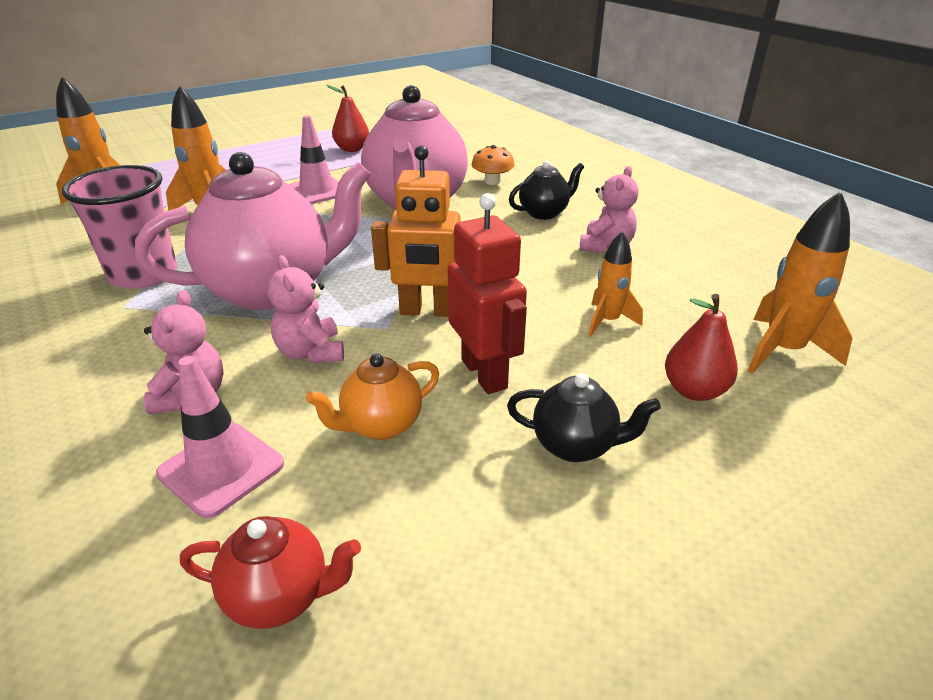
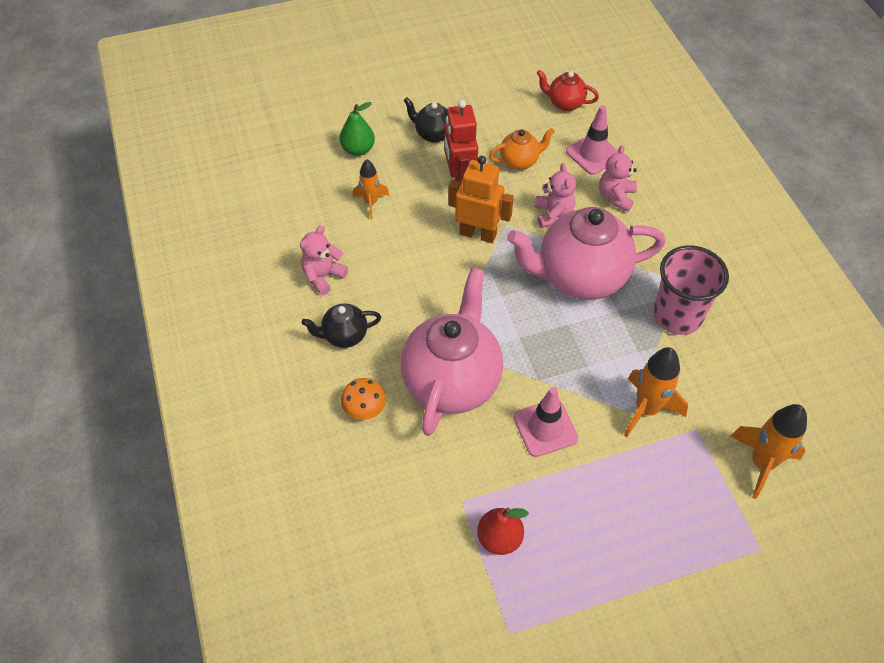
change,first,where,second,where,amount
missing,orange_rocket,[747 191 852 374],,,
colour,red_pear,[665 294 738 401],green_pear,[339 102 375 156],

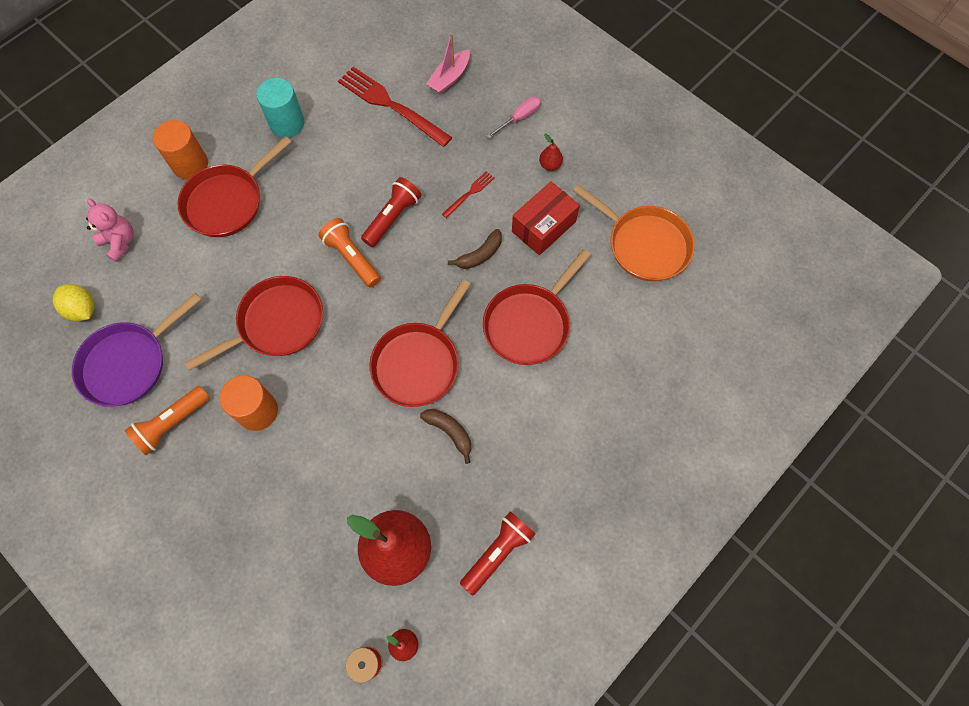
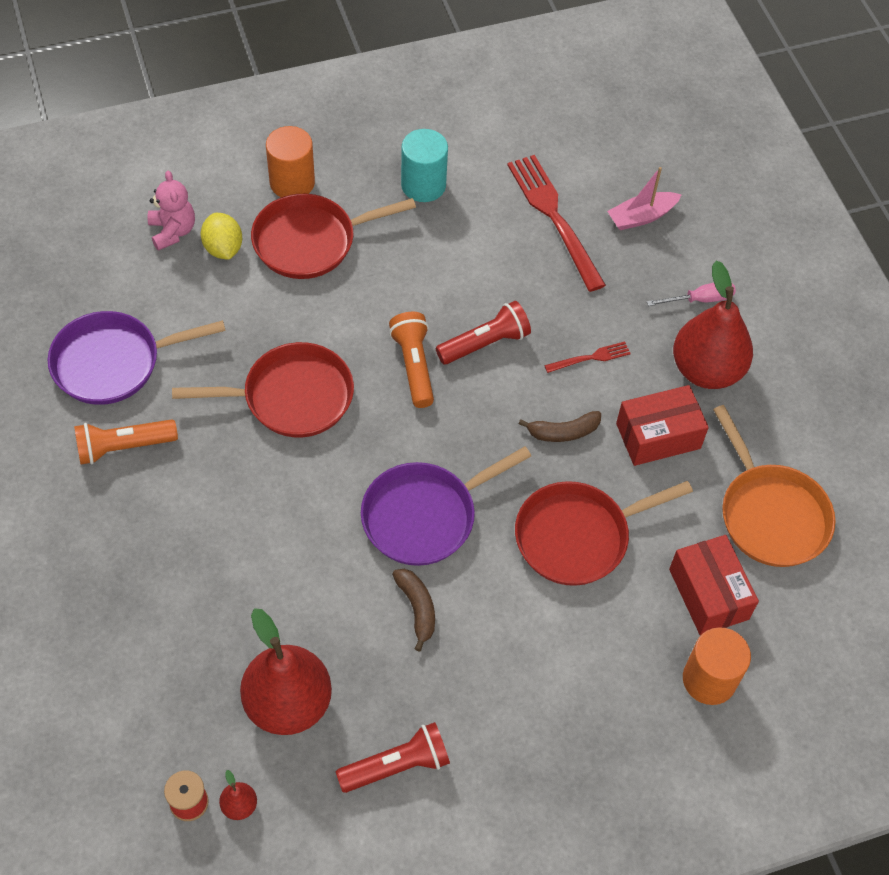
change,first,where,second,where,amount
appeared,,,red_box,[669 535 759 635],
relocated,yellow_lemon,[53 284 94 321],,[201 213 242 260],
relocated,orange_cylinder,[220 375 278 431],,[683 627 751 705],
colour,red_pan,[369 279 471 407],purple_pan,[361 446 531 566],
size,red_pear,[539 134 563 171],,[673 261 753 389],x2.48

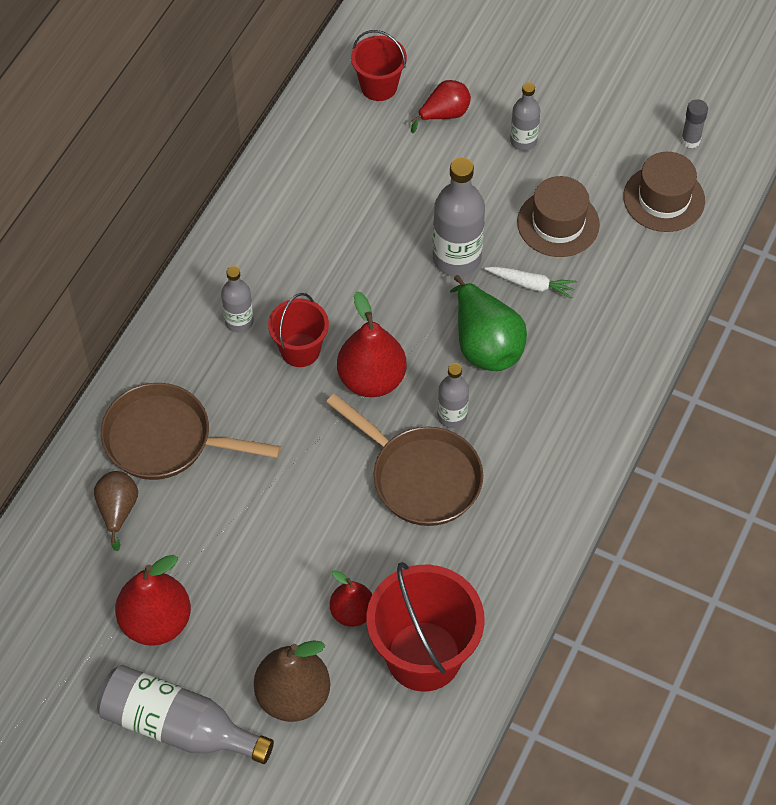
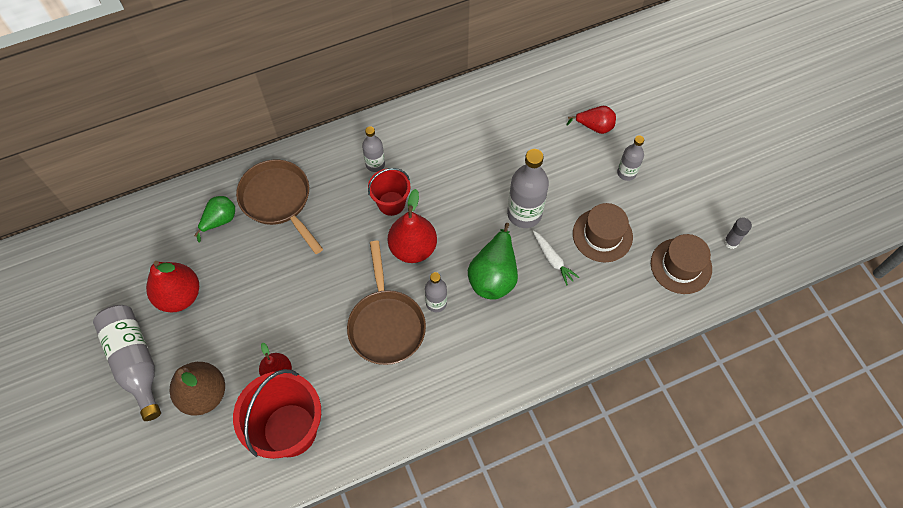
change,first,where,second,where,amount
missing,red_bucket,[351 30 407 101],,,
colour,brown_pear,[94 471 138 551],green_pear,[194 196 235 243],

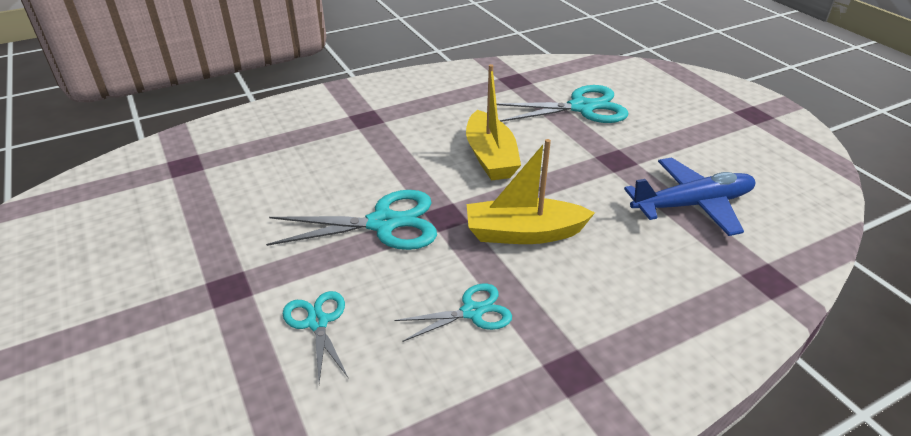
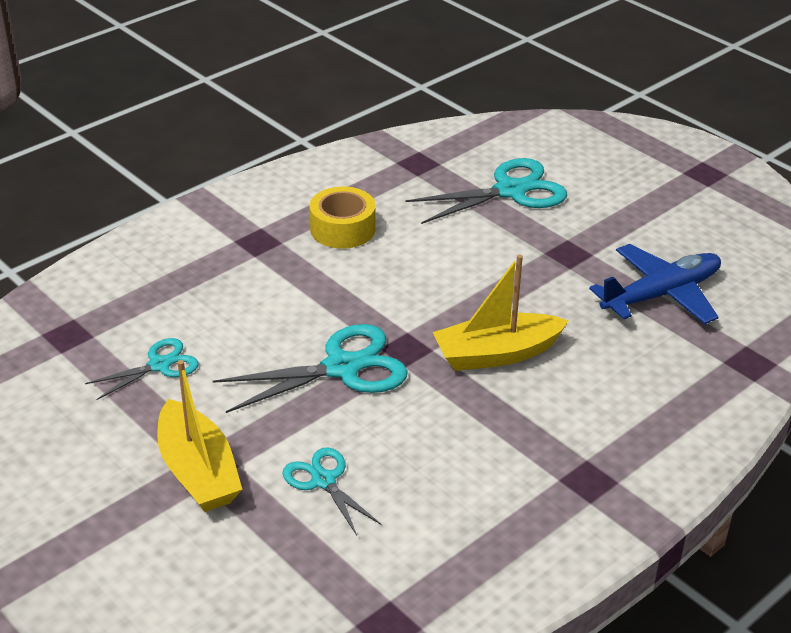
change,first,where,second,where,amount
appeared,,,yellow_tape,[309 187 376 249],
relocated,turquoise_scissors,[394 283 512 342],,[85 338 198 400],
relocated,yellow_boat,[466 64 521 181],,[157 360 242 512],

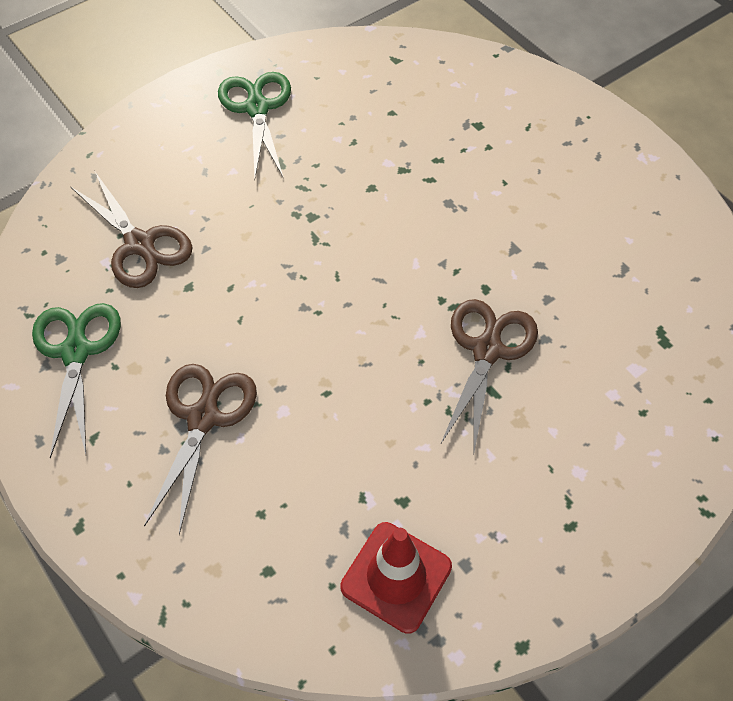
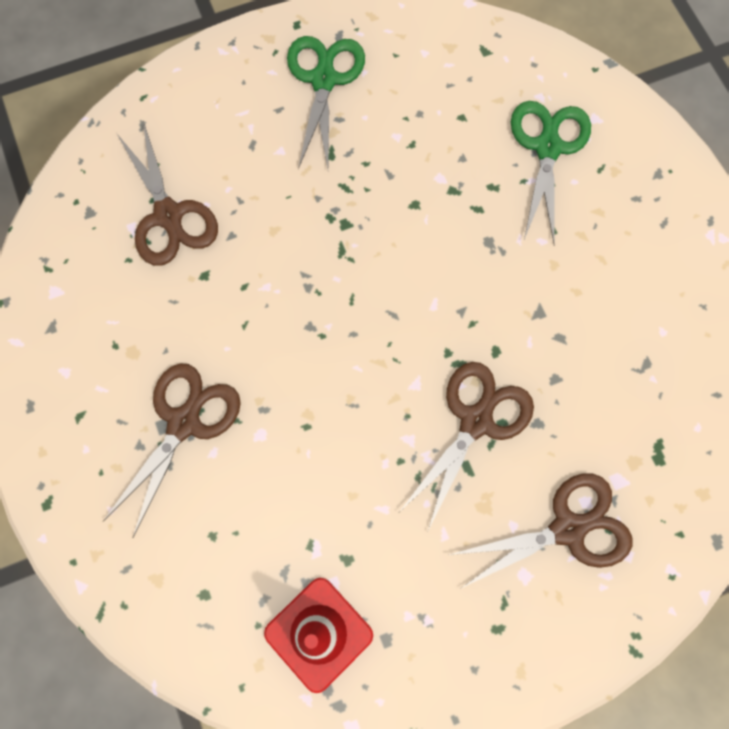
change,first,where,second,where,amount
appeared,,,brown_scissors,[449 473 632 589],
relocated,green_scissors,[32 303 121 458],,[511 101 591 245],

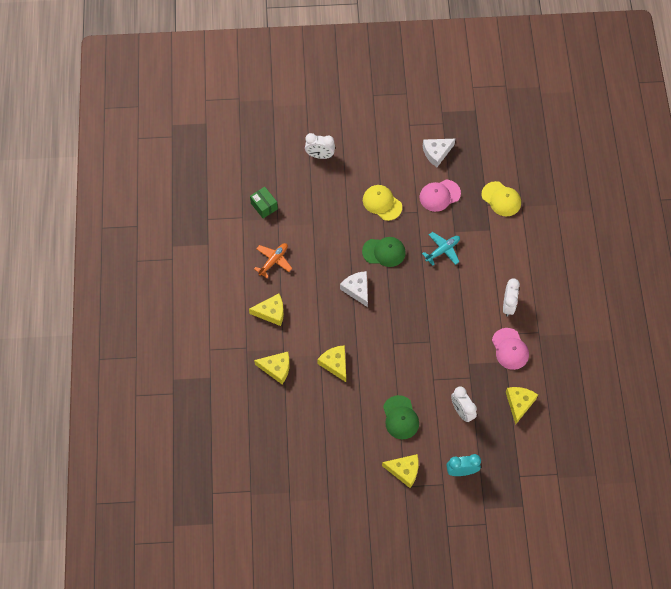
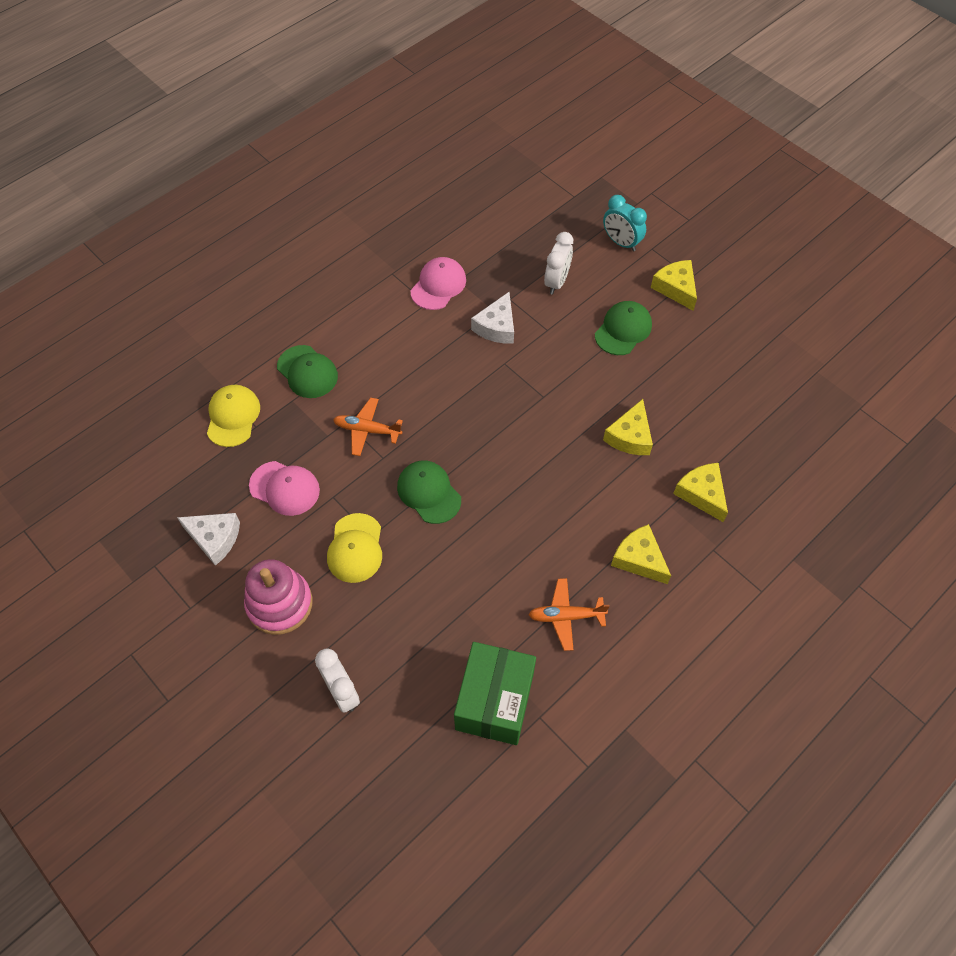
change,first,where,second,where,amount
missing,white_clock,[503 278 520 317],,,
missing,yellow_cheese,[506 387 538 425],,,
appeared,,,pink_stacking_toy,[244 559 313 635],
appeared,,,green_cap,[277 345 338 398],
relocated,white_cheese,[340 271 368 307],,[471 292 514 344],
colour,turquoise_plane,[422 232 460 266],orange_plane,[333 397 403 456],
size,green_box,[250 187 278 218],,[454 642 536 745],x1.82

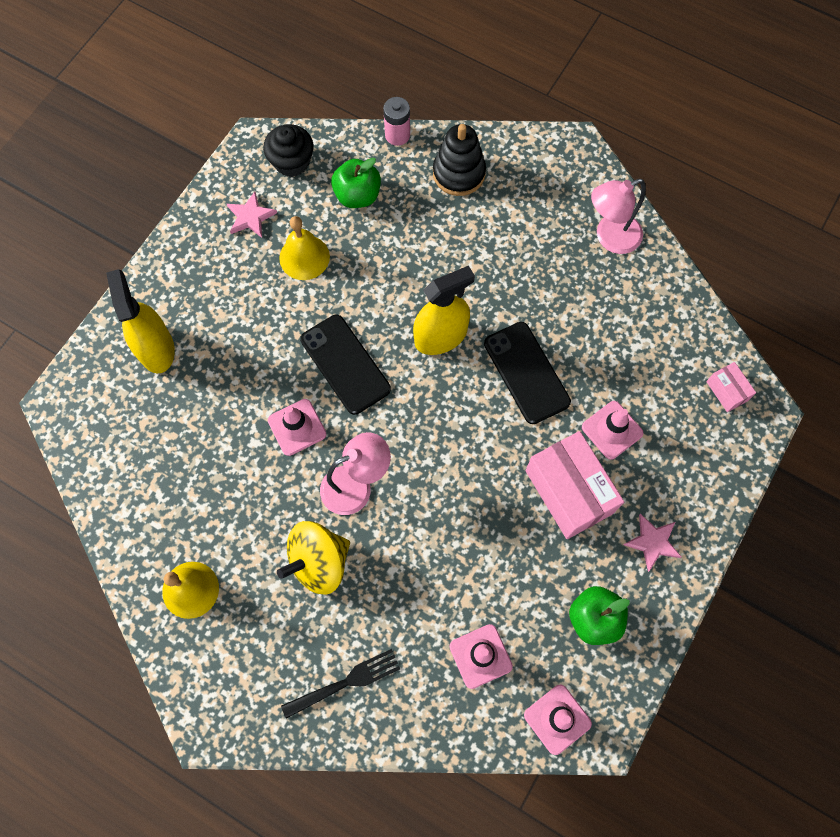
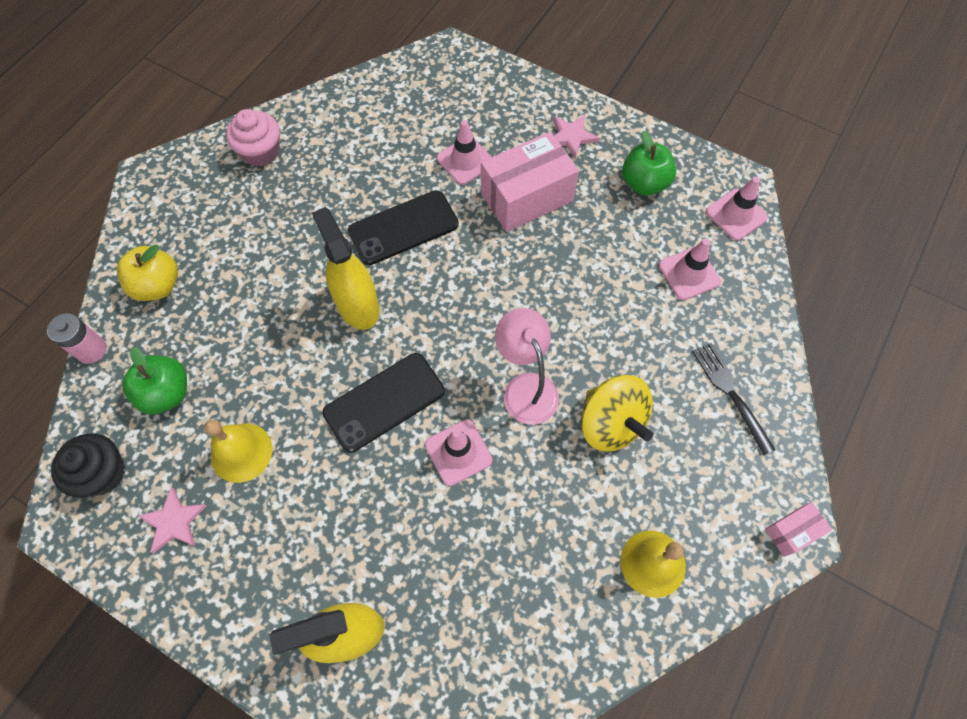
change,first,where,second,where,amount
relocated,pink_box,[706 362 756 412],,[765 502 832 557],
exchanged,black_stacking_toy,[433 124 486 196],yellow_apple,[117 245 178 301],
exchanged,pink_lamp,[591 179 646 254],pink_cupcake,[226 109 280 166],

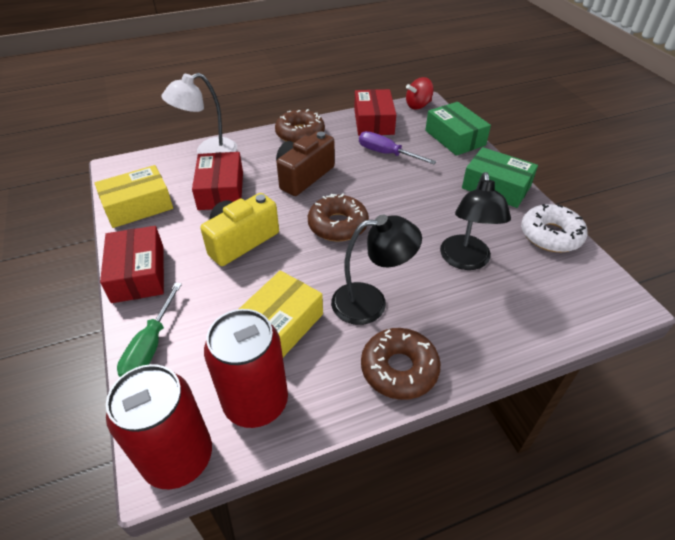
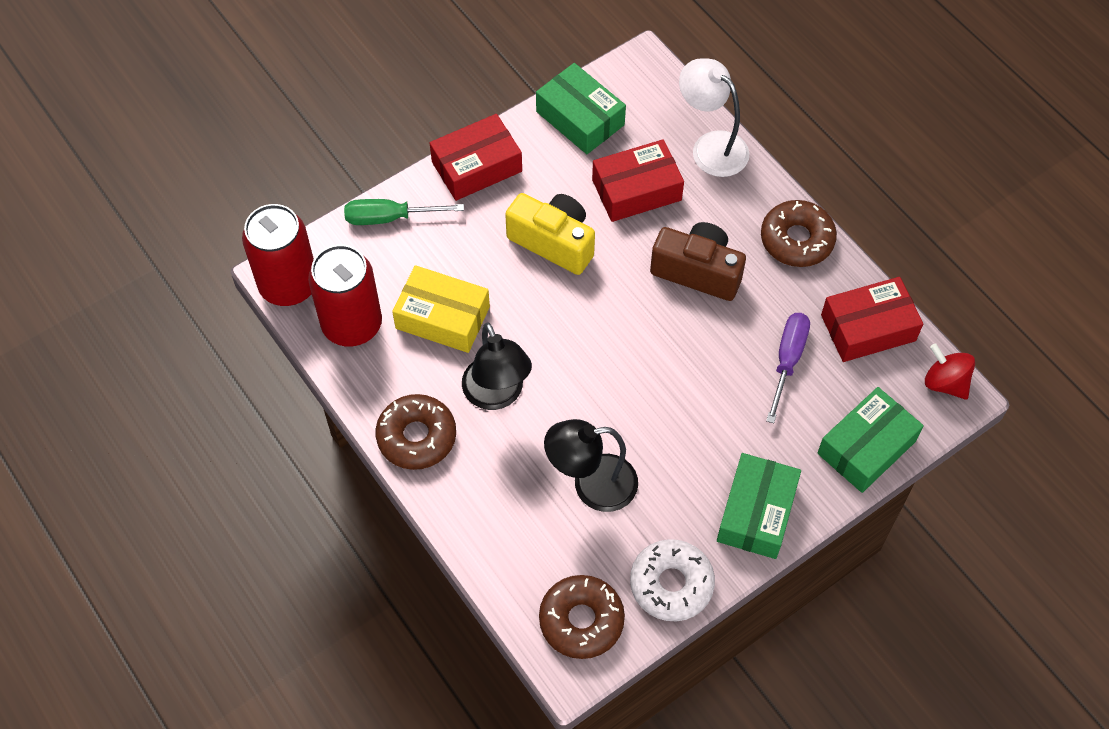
change,first,where,second,where,amount
relocated,brown_donut,[308 194 369 242],,[539 575 625 659],
colour,yellow_box,[95 165 173 228],green_box,[536 63 626 154],

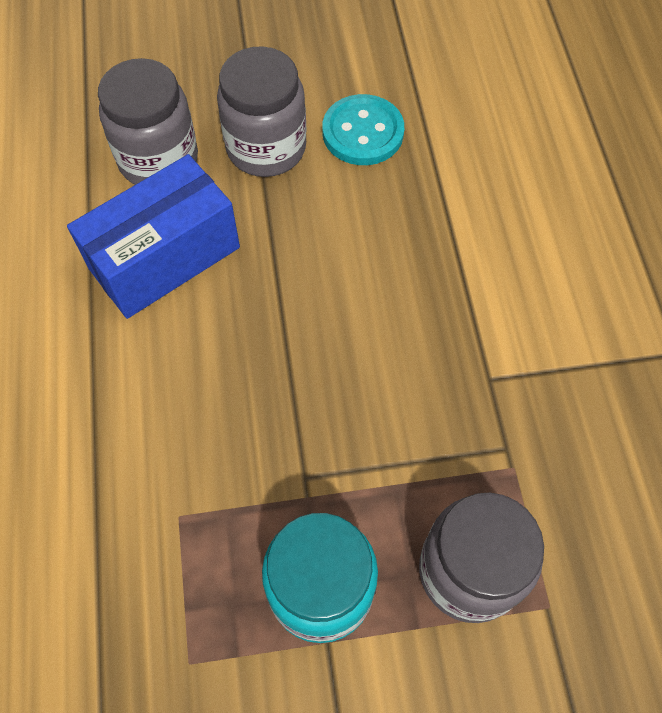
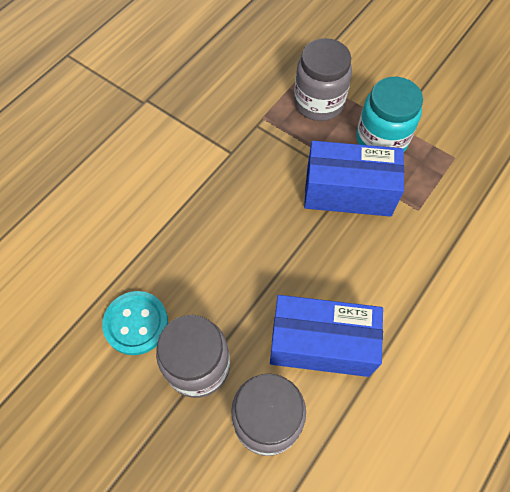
change,first,where,second,where,amount
appeared,,,blue_box,[304 141 404 217],

